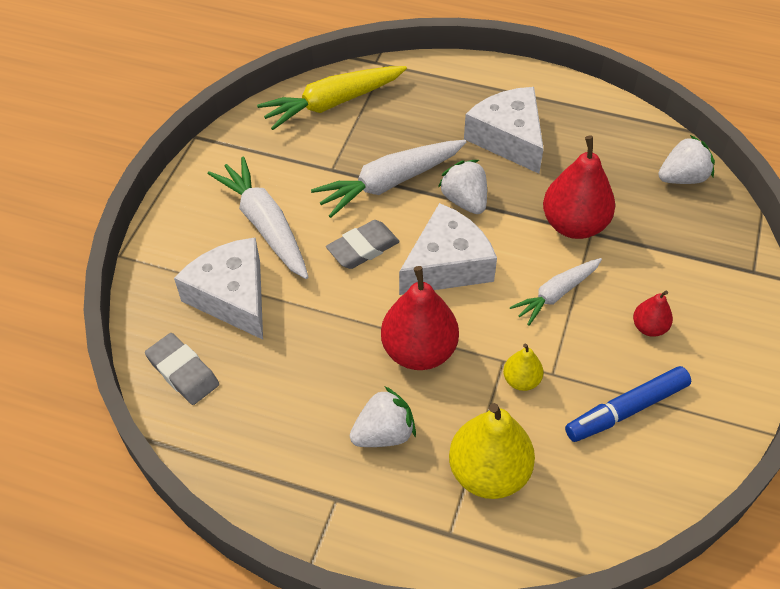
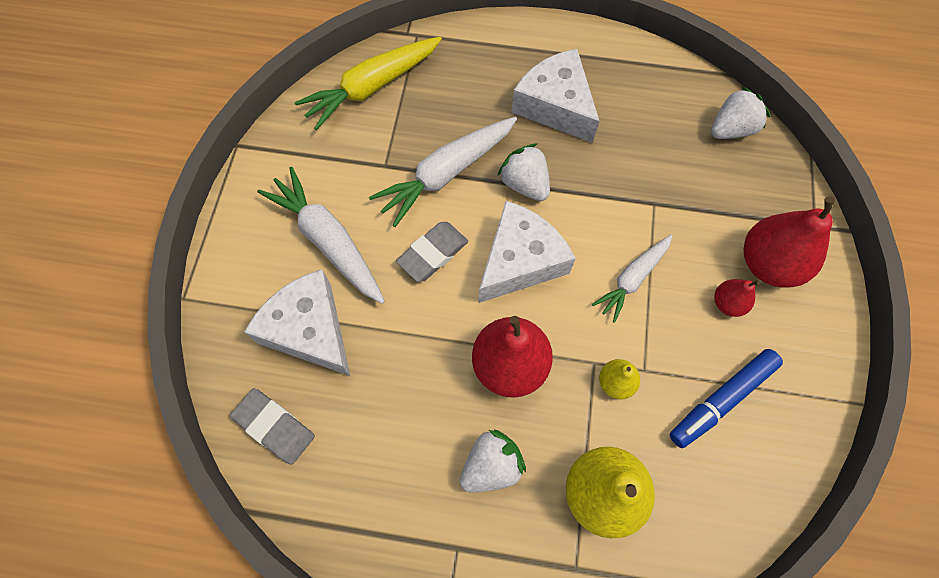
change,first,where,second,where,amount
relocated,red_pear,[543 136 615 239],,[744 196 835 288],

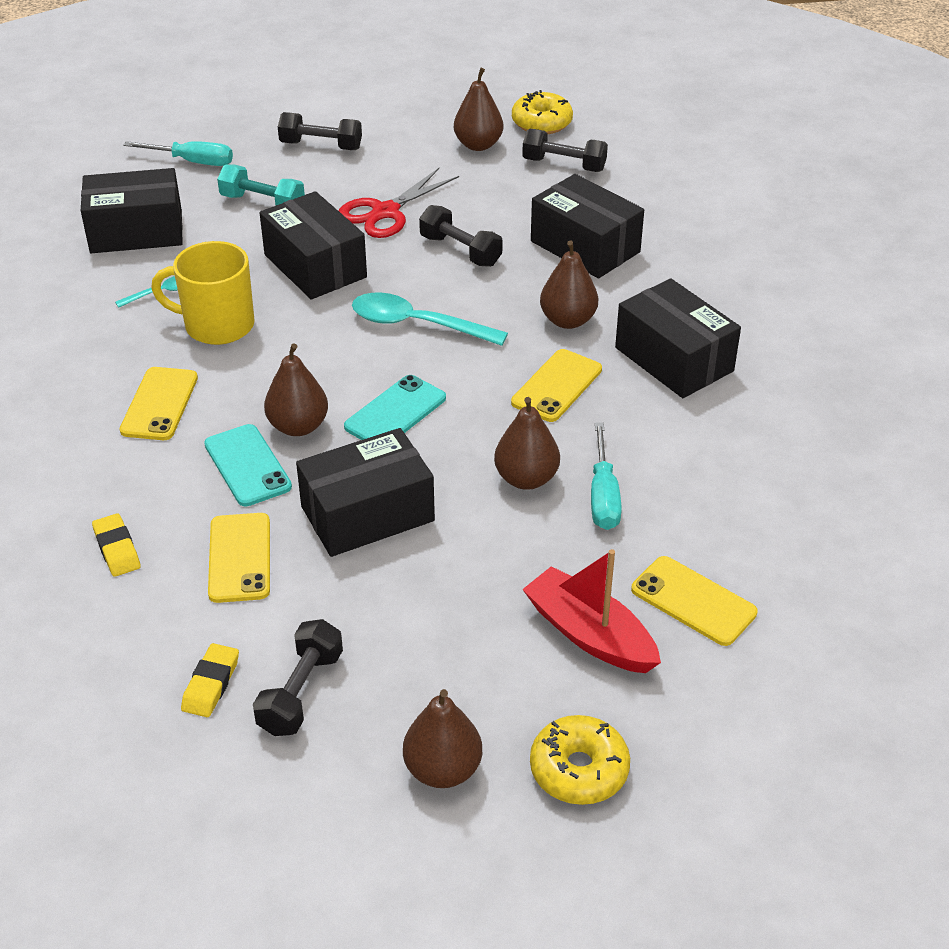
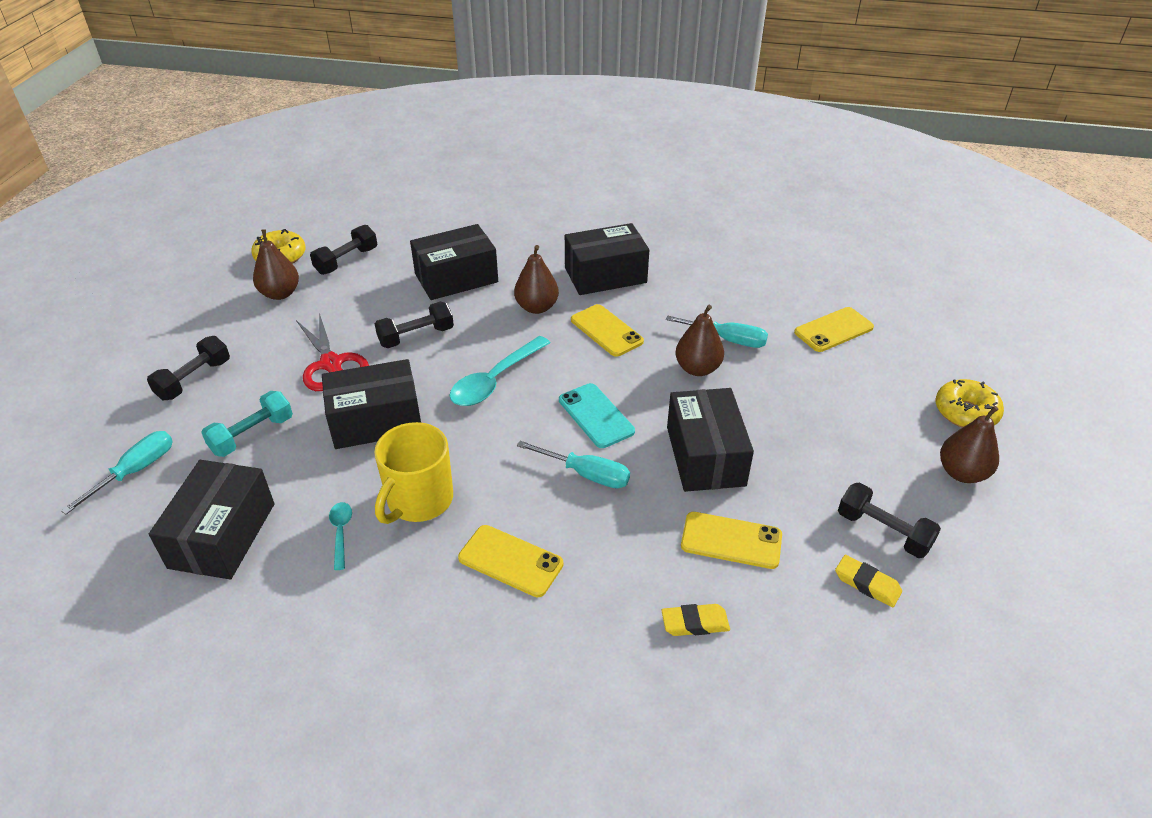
change,first,where,second,where,amount
missing,turquoise_phone,[204 424 292 507],,,
missing,red_boat,[522 549 661 673],,,
exchanged,brown_pear,[264 343 328 436],turquoise_screwdriver,[517 441 630 489],

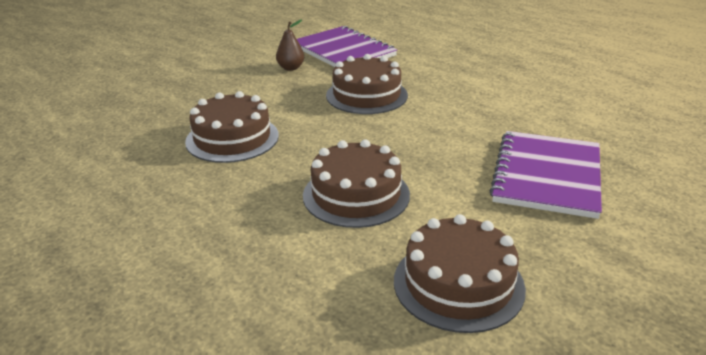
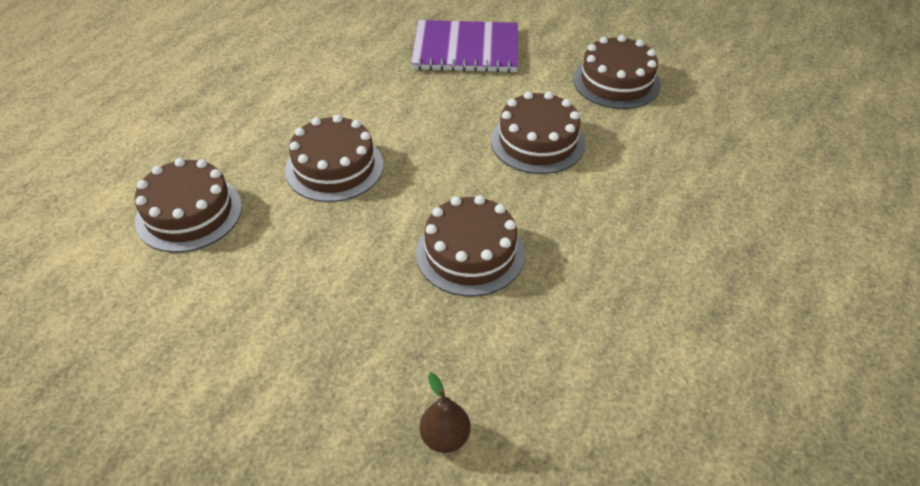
change,first,where,second,where,amount
relocated,brown_pear,[276 20 304 71],,[419 373 471 453],
exchanged,purple_notebook,[297 26 397 67],brown_cake,[135 158 242 253],

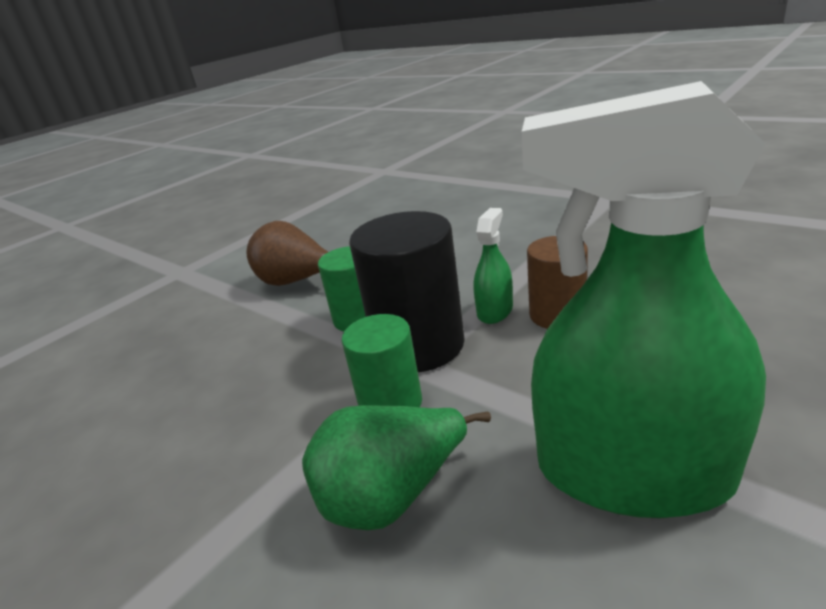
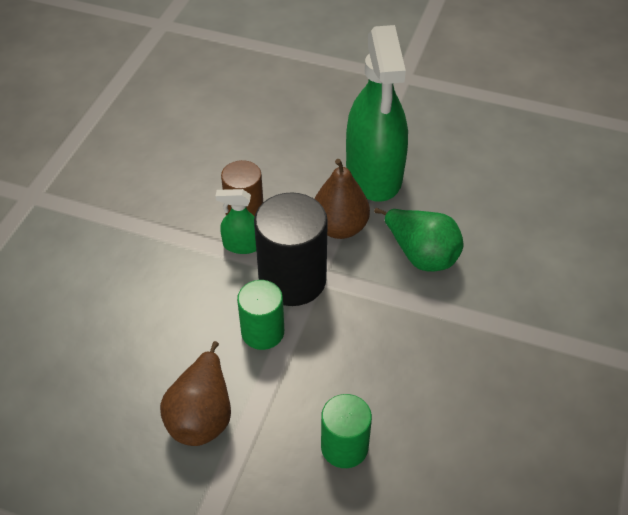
change,first,where,second,where,amount
appeared,,,brown_pear,[314 159 370 239],
relocated,green_cylinder,[342 314 422 407],,[321 394 372 468],

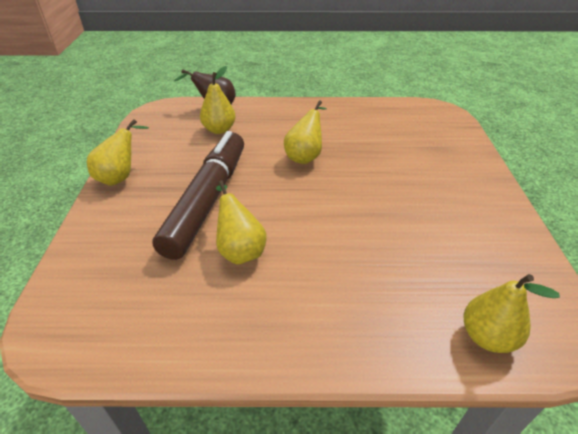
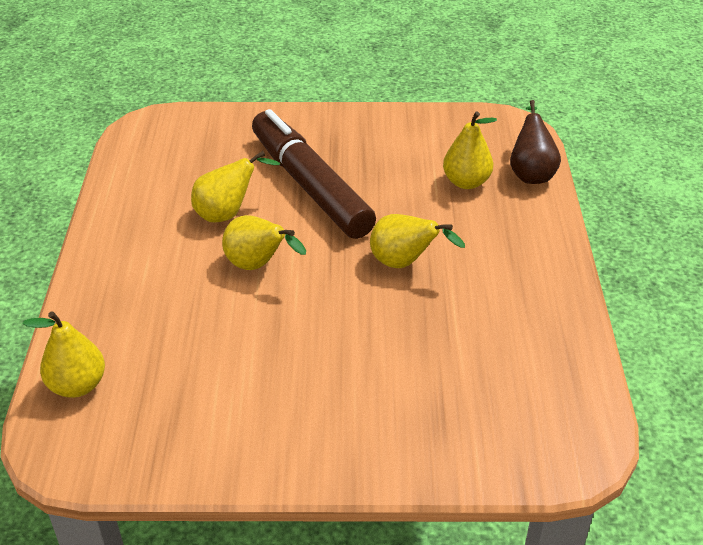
change,first,where,second,where,amount
relocated,yellow_pear,[87 119 149 186],,[222 215 306 270],
spun,brown_marker,[152 131 244 260],,[252 109 376 239],135 degrees counterclockwise

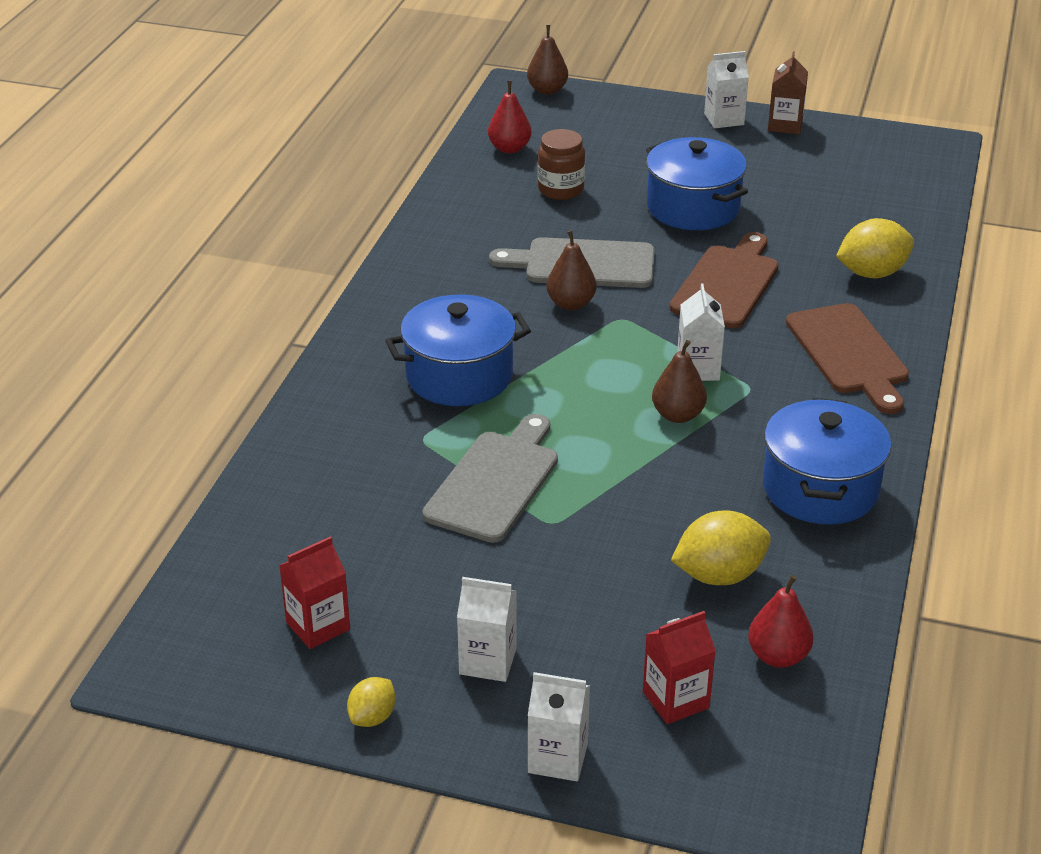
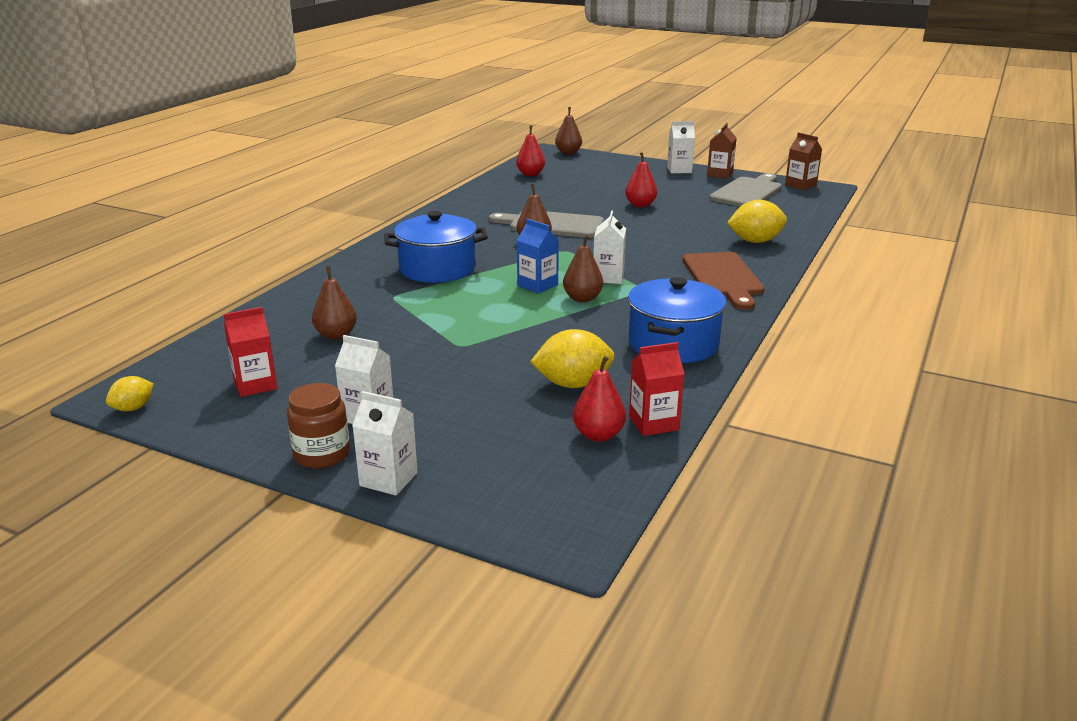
change,first,where,second,where,amount
missing,brown_cutting_board,[670 232 778 328],,,
appeared,,,brown_pear,[312 266 357 340],
appeared,,,blue_carton,[517 219 559 294],
appeared,,,brown_carton,[785 132 822 190],
relocated,yellow_lemon,[347 677 396 727],,[106 376 154 411],
relocated,grey_cutting_board,[422 414 558 543],,[709 173 782 206],
relocated,brown_jar,[538 129 585 200],,[287 383 350 468],
relocated,red_carton,[643 611 716 724],,[629 342 684 436],
exchanged,blue_pot,[646 137 748 230],red_pear,[625 152 657 207],

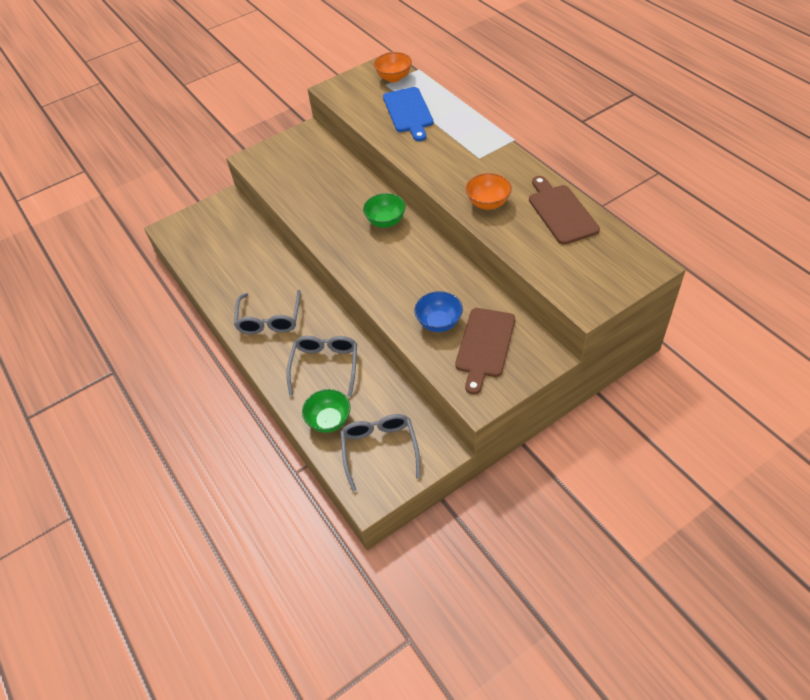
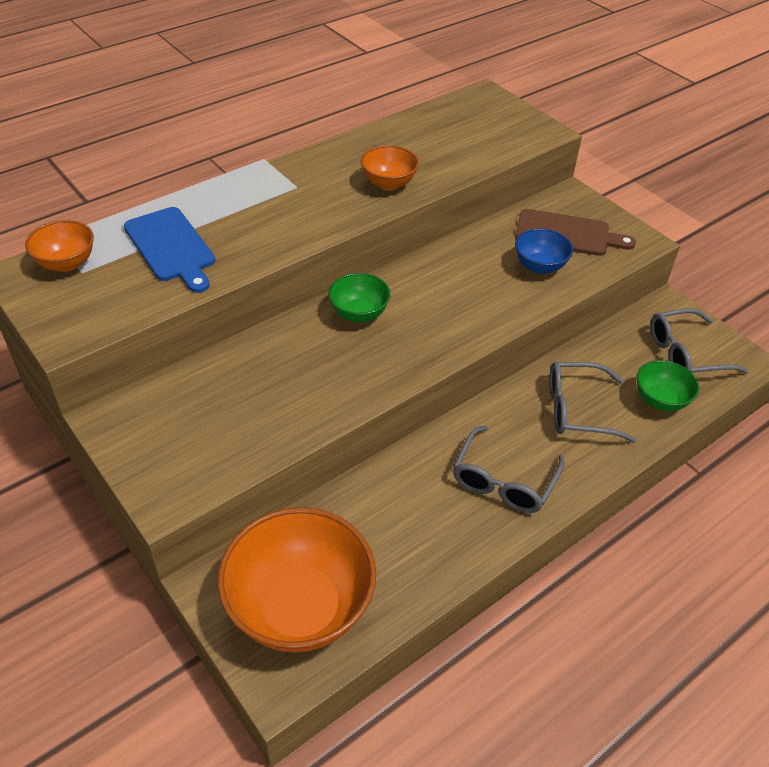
change,first,where,second,where,amount
missing,brown_cutting_board,[529 176 600 245],,,
appeared,,,orange_bowl,[218 507 376 653],
spun,grey_glasses,[234 290 301 334],,[453 426 564 513],120 degrees clockwise
spun,blue_cutting_board,[383 87 433 141],,[124 207 215 293],75 degrees clockwise

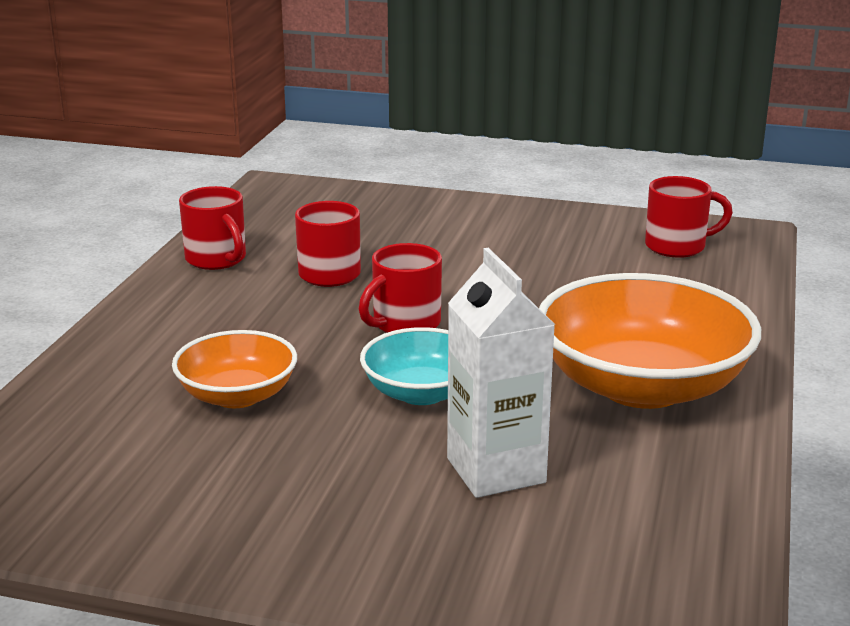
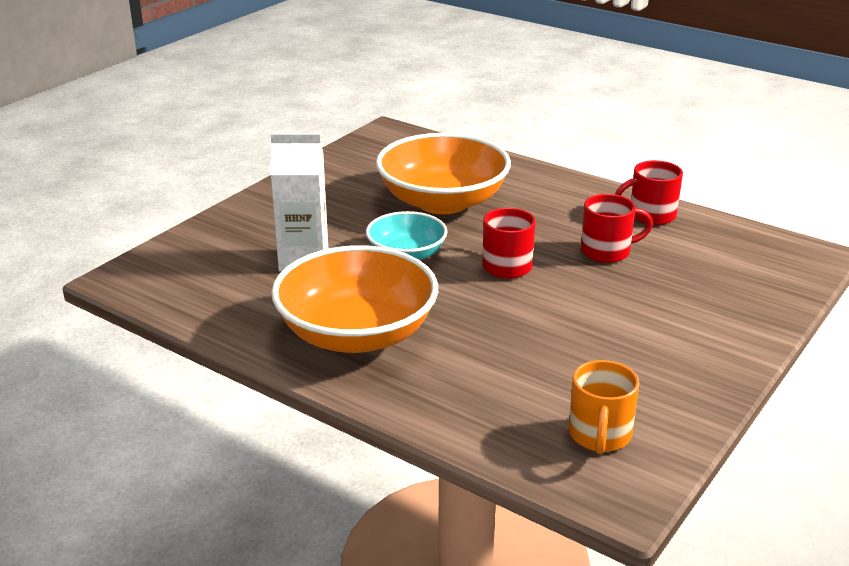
change,first,where,second,where,amount
colour,red_mug,[645 176 733 258],orange_mug,[569 360 640 454],
size,orange_bowl,[172 330 297 408],,[376 133 511 214],x1.79

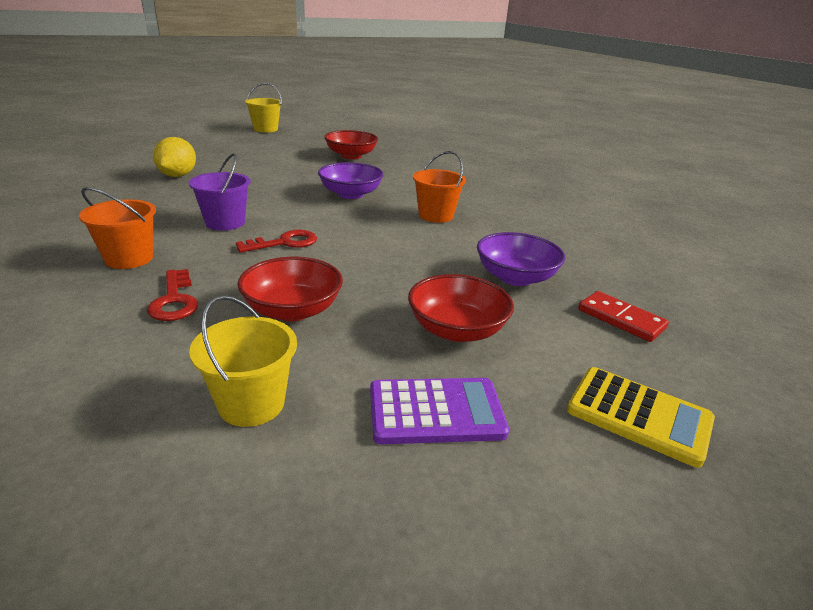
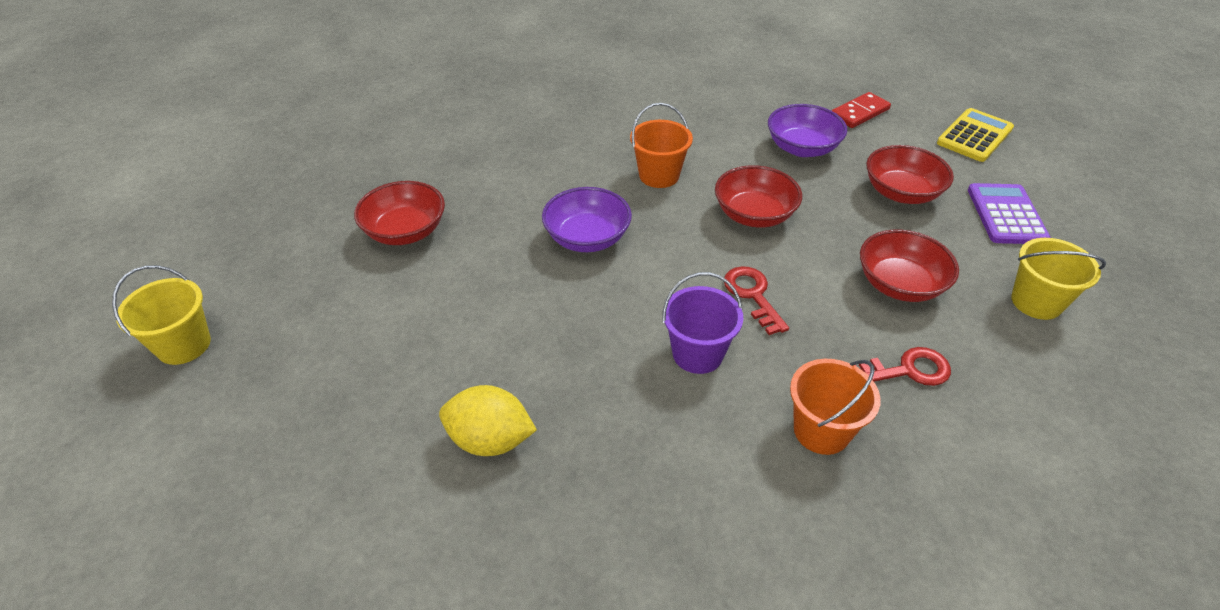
change,first,where,second,where,amount
appeared,,,red_bowl,[715 165 802 228],

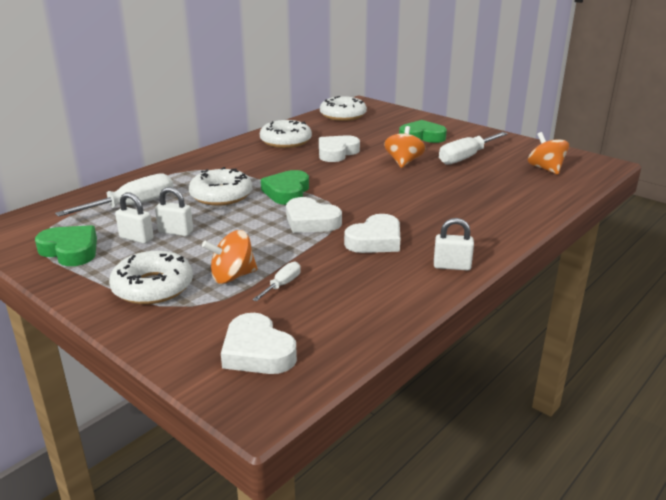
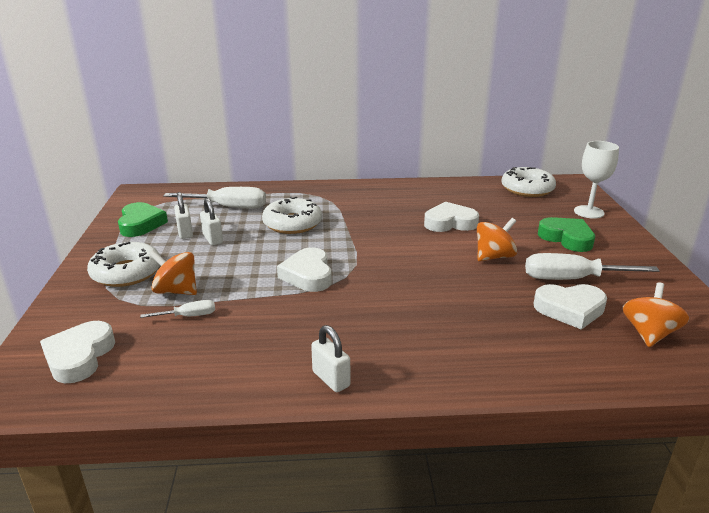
change,first,where,second,where,amount
missing,white_donut,[260 120 312 148],,,
missing,green_heart,[261 170 309 205],,,
appeared,,,white_goblet,[574 141 619 219],
relocated,white_heart,[344 214 400 253],,[533 284 607 330],

